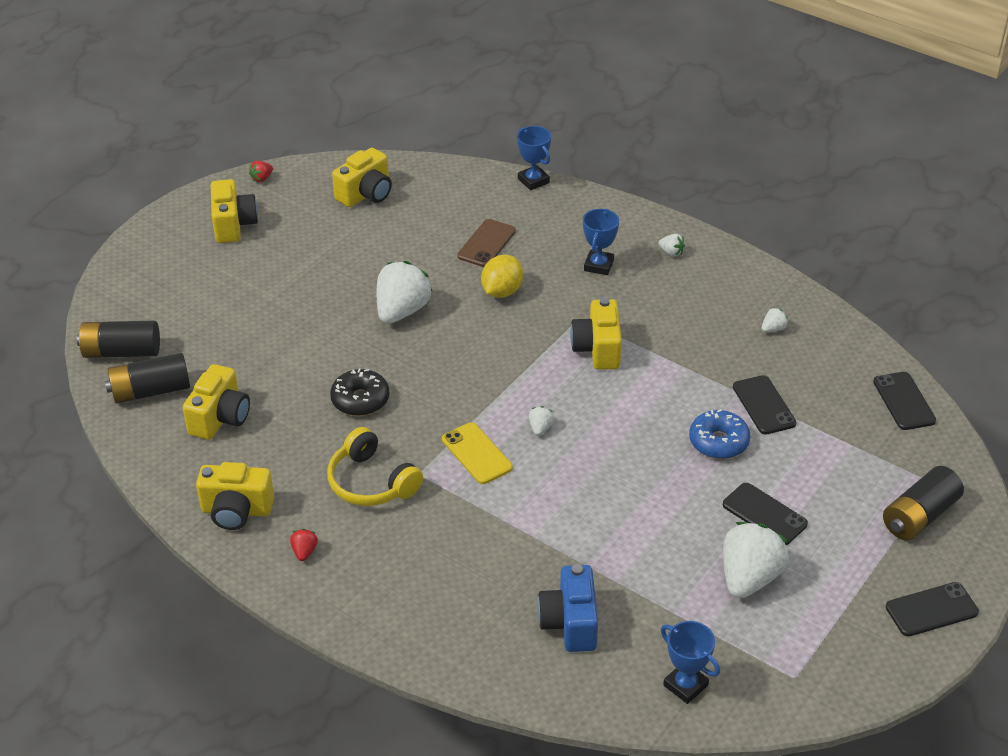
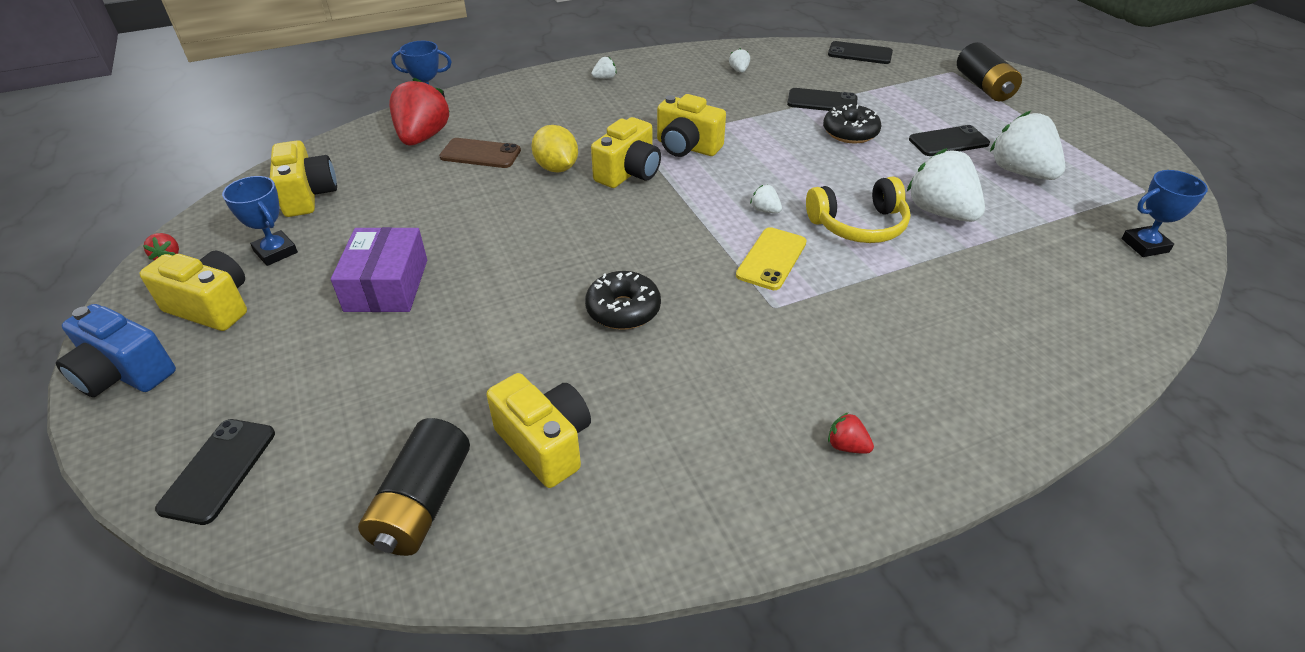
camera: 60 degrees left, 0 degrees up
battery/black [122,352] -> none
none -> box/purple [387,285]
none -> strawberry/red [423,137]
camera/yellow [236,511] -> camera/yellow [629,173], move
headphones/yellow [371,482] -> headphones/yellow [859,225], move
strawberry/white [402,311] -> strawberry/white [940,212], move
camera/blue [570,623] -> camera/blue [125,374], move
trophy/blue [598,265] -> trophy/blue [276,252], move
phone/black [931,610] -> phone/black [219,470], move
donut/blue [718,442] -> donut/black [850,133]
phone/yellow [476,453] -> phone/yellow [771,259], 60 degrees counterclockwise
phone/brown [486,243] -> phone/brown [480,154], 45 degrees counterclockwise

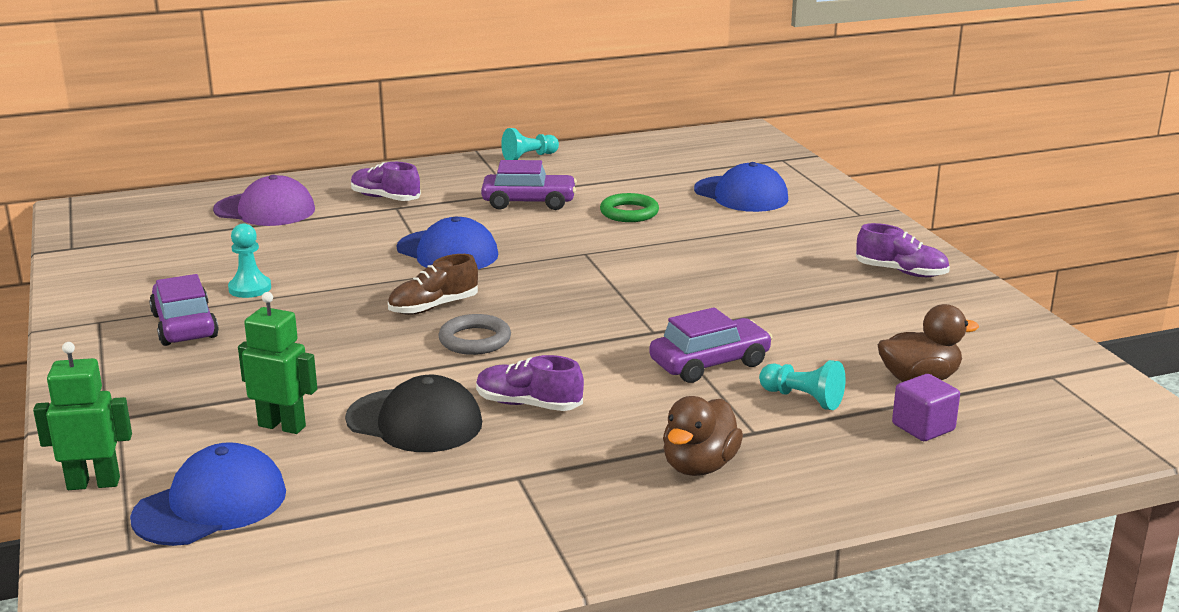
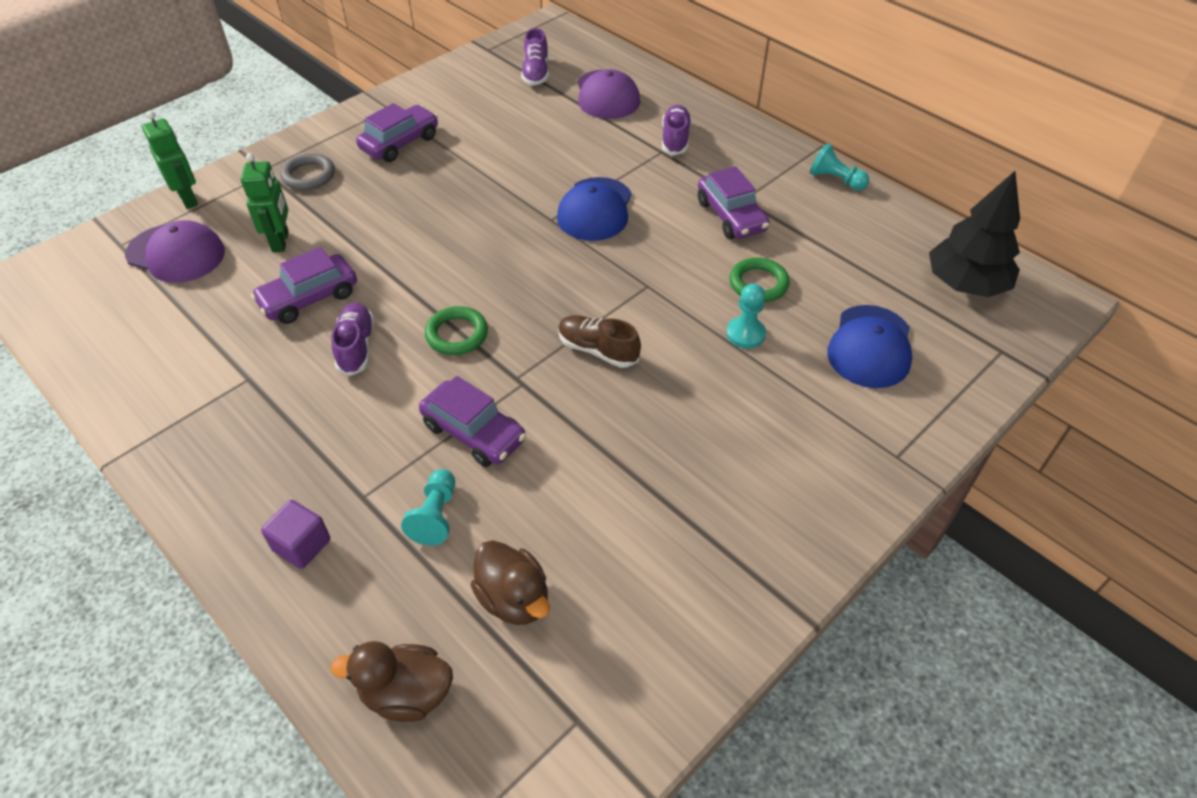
camera: 65 degrees right, 25 degrees up
none -> ring/green [457,334]
none -> tree/black [965,284]
pawn/turquoise [250,288] -> pawn/turquoise [745,334], move
shoe/brown [433,307] -> shoe/brown [598,350], move
ring/grey [475,340] -> ring/grey [309,176], move
duck/brown [699,466] -> duck/brown [406,693], move
shoe/purple [901,272] -> shoe/purple [536,73], move
cube/purple [923,427] -> cube/purple [302,545], move
cap/black [414,421] -> car/purple [309,298]
cap/blue [211,504] -> cap/purple [176,253]

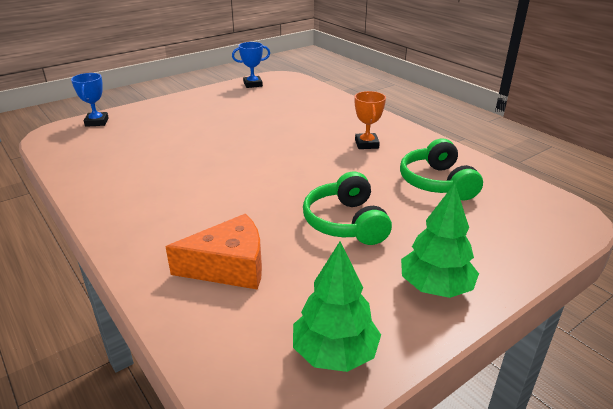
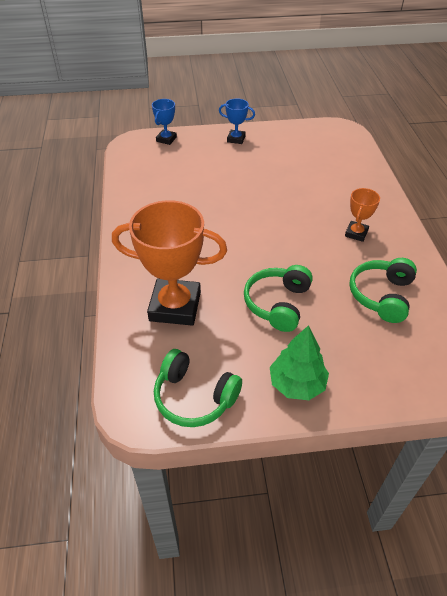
camera: 30 degrees right, 15 degrees up
trophy/blue [253,84] -> trophy/blue [236,139], move
cheese/orange [229,266] -> trophy/orange [175,306]
tree/green [334,353] -> headphones/green [194,397]

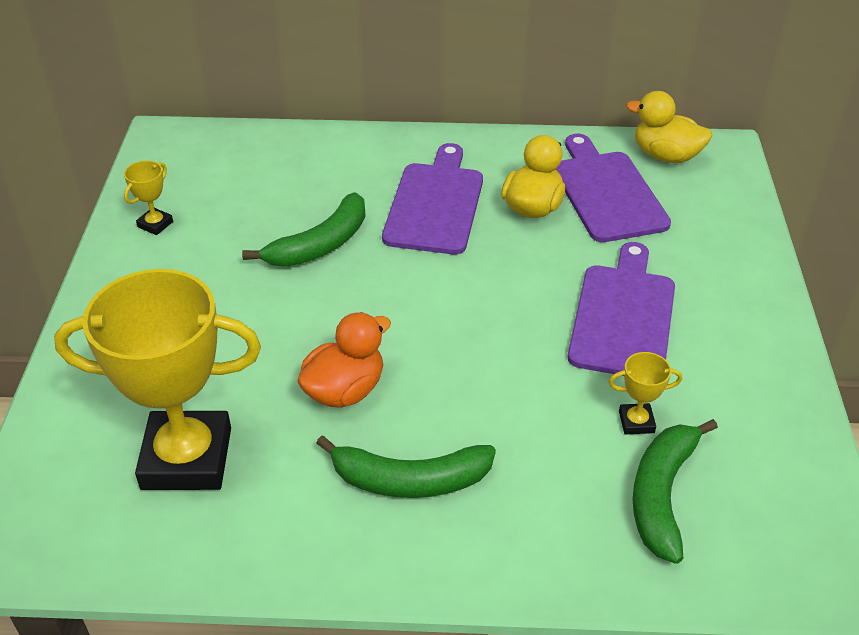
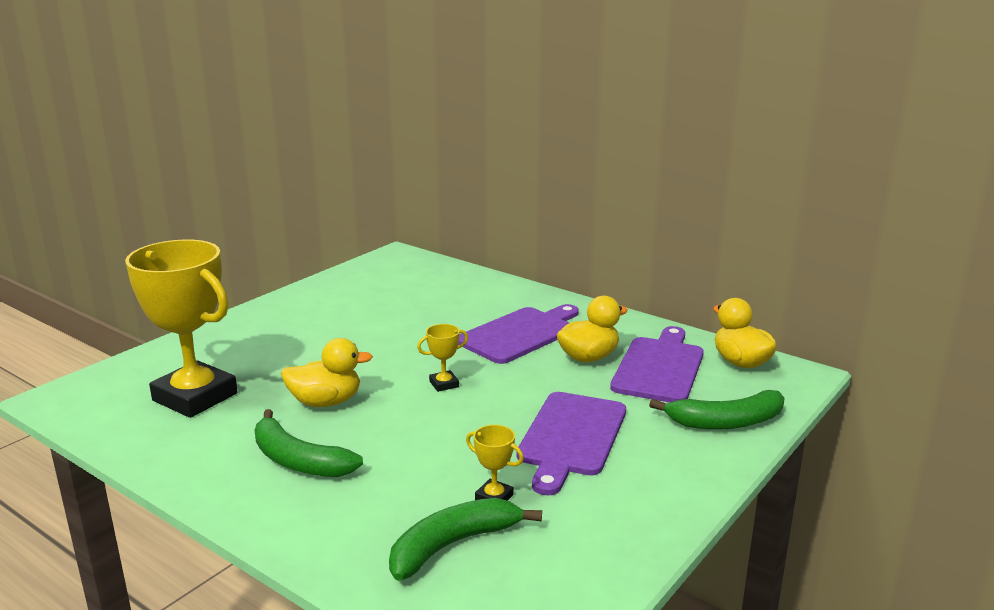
camera: 35 degrees right, 20 degrees down
trophy/yellow [155,224] -> trophy/yellow [444,384], move
banana/green [320,244] -> banana/green [726,422], move
duck/orange [345,390] -> duck/yellow [326,402]
cutting board/purple [623,316] -> cutting board/purple [571,437], 150 degrees clockwise

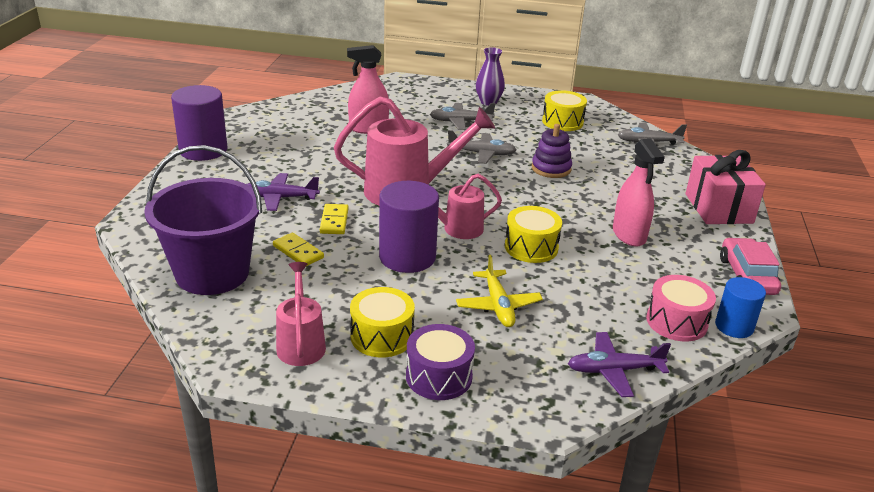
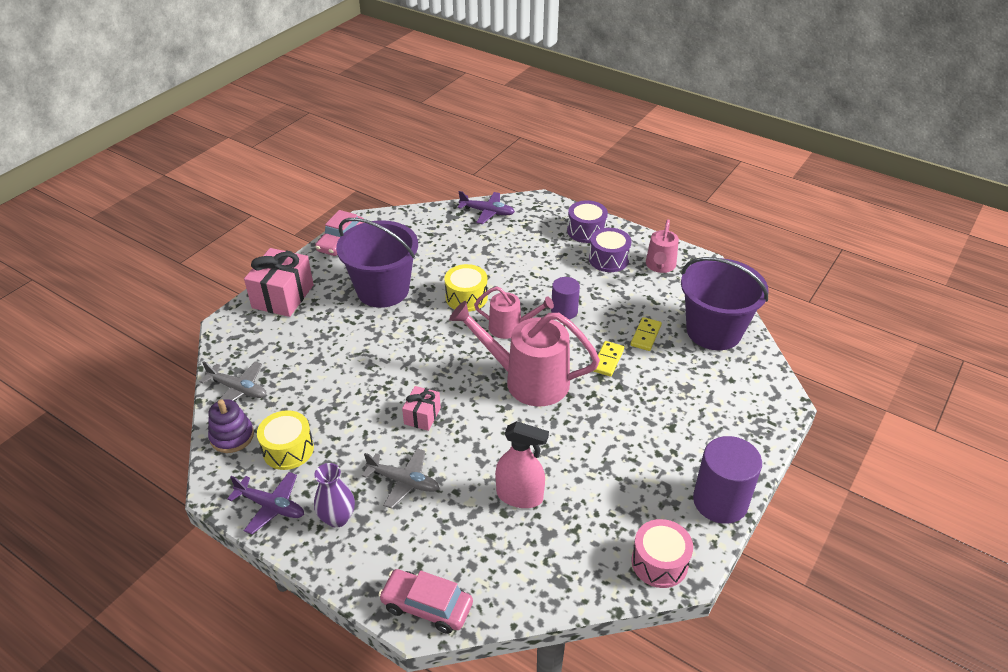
camera: 155 degrees left, 10 degrees up
plane/yellow [498,306] -> none
cylinder/blue [734,326] -> none
none -> car/pink [427,606]
plane/purple [279,198] -> plane/purple [271,506], move
stacking toy/purple [551,168] -> stacking toy/purple [232,436], move
drum/pink [676,322] -> drum/pink [659,562], move
plane/grey [482,154] -> gift/pink [422,416]
spray bottle/pink [629,235] -> bucket/purple [383,290]
drum/yellow [382,336] -> drum/purple [608,259]
domino/yellow [298,252] -> domino/yellow [645,335], 45 degrees clockwise
cylinder/purple [407,257] -> cylinder/purple [564,311], x0.61

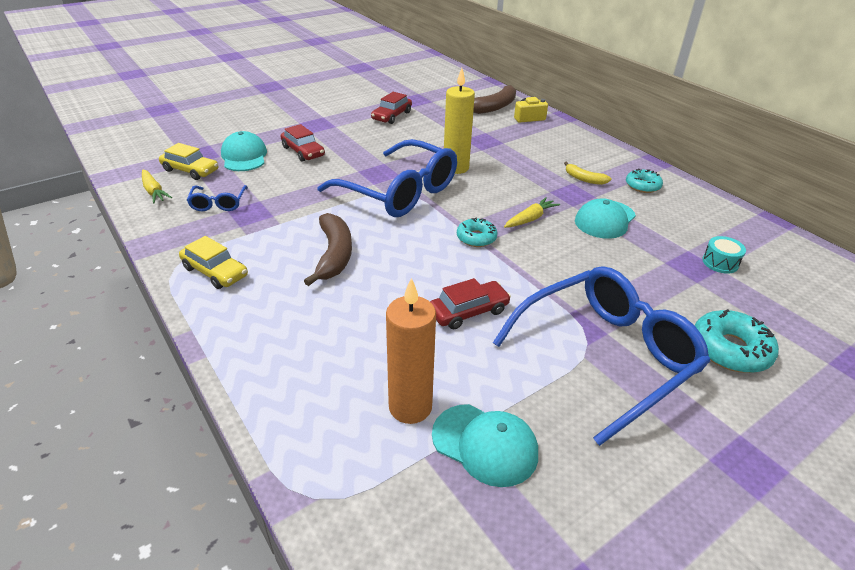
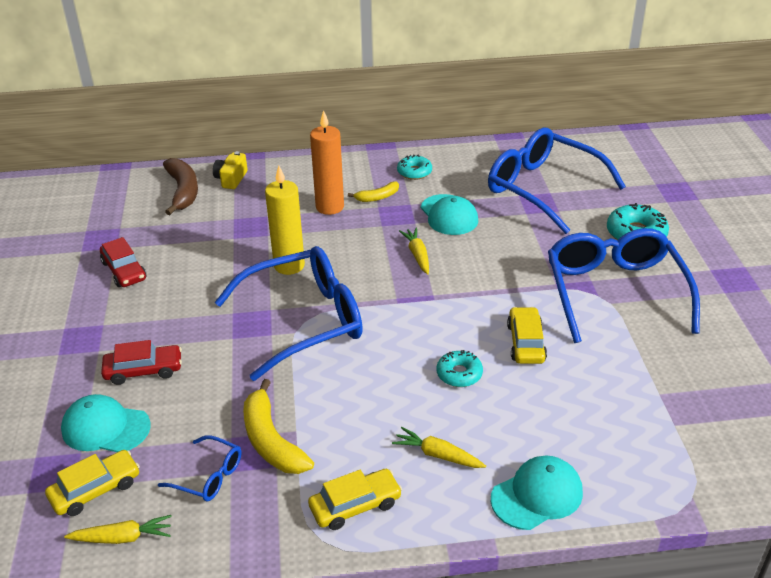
camera: 60 degrees left, 0 degrees up
banana/brown [334,255] -> none
none -> banana/yellow [271,440]
none -> carrot/yellow [437,455]
candle/orange [410,407] -> candle/orange [330,207], move
cap/turquoise [485,444] -> cap/turquoise [537,495], move
donut/turquoise [476,238] -> donut/turquoise [459,374], move
drum/turquoise [720,262] -> glasses/blue [543,188]
car/red [468,311] -> car/yellow [526,343]

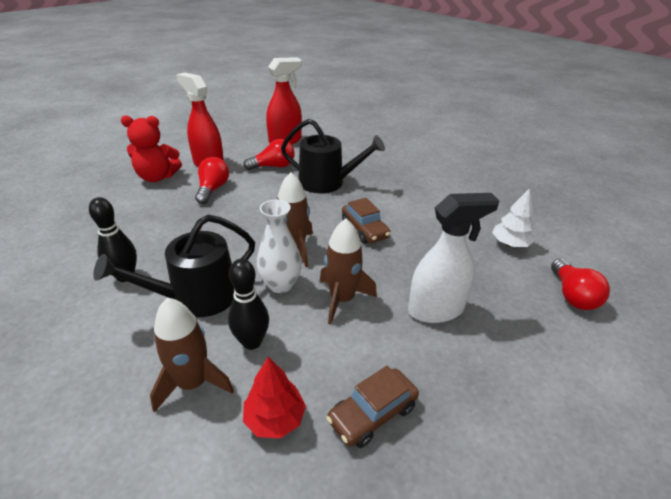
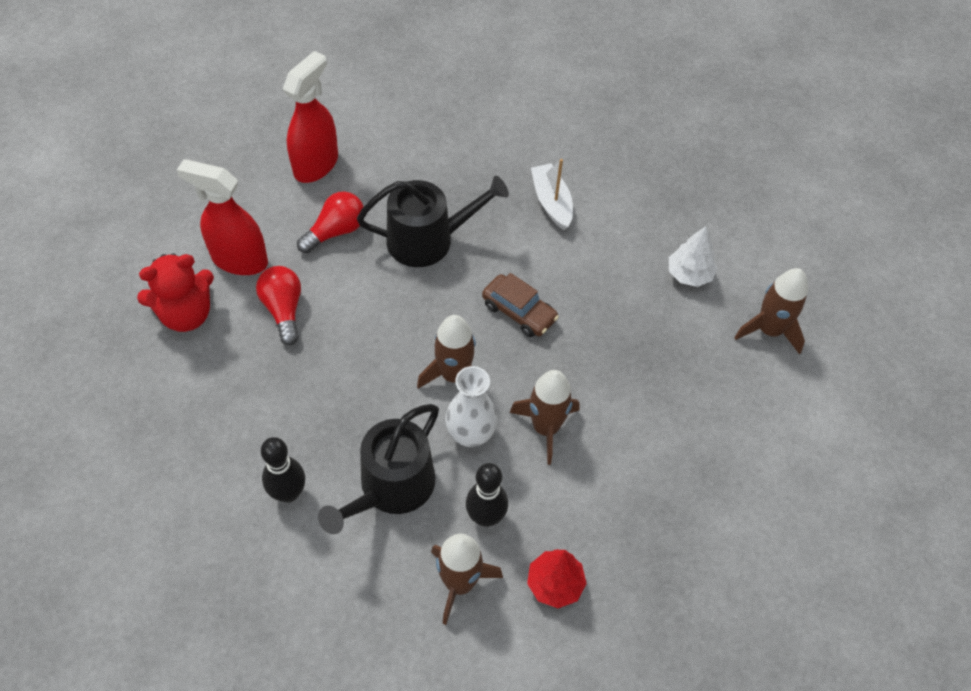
camera: 25 degrees left, 20 degrees up
car/brown [372,414] -> none
spray bottle/white [436,309] -> none
none -> boat/white [551,202]
light bulb/red [572,295] -> rocket/brown [769,330]

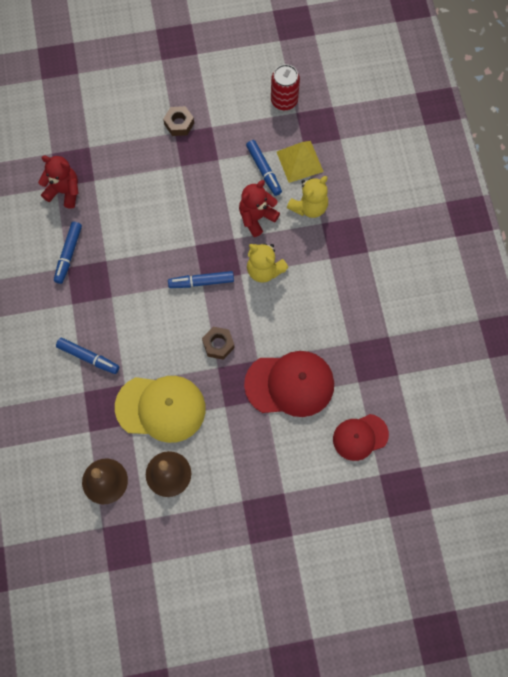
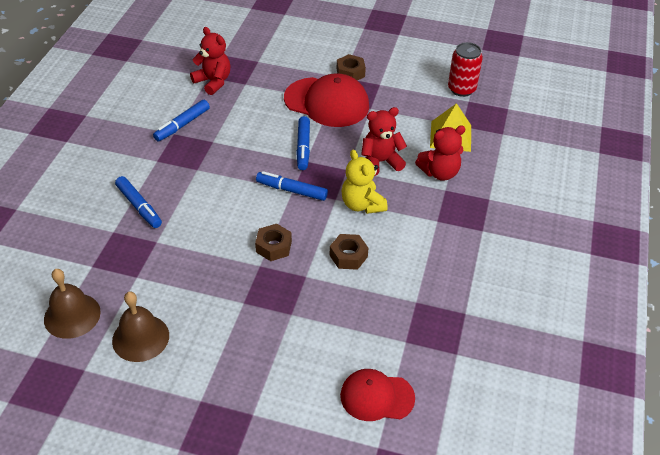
camera: 25 degrees right, 25 degrees down
cap/yellow [161,408] -> none
none -> nut/brown [348,256]
cap/red [290,384] -> cap/red [327,102], move
marker/blue [264,170] -> marker/blue [303,147], move
teddy bear/yellow [309,207] -> teddy bear/red [439,172]

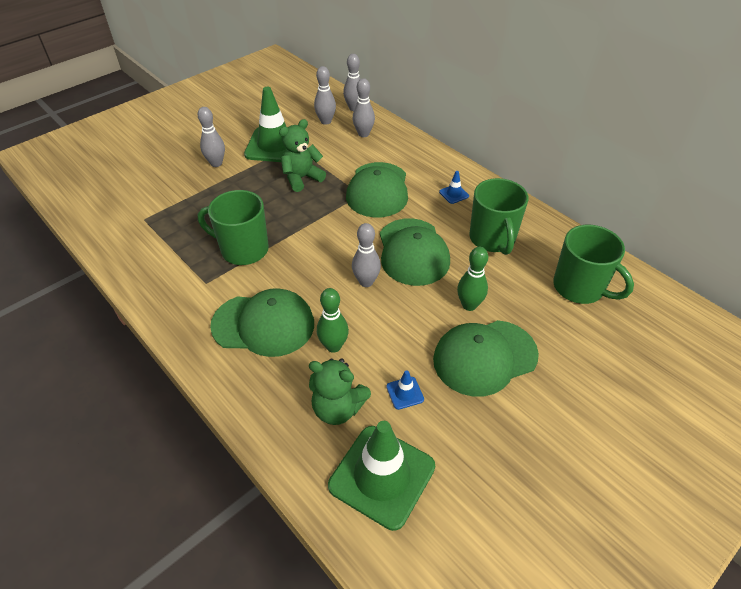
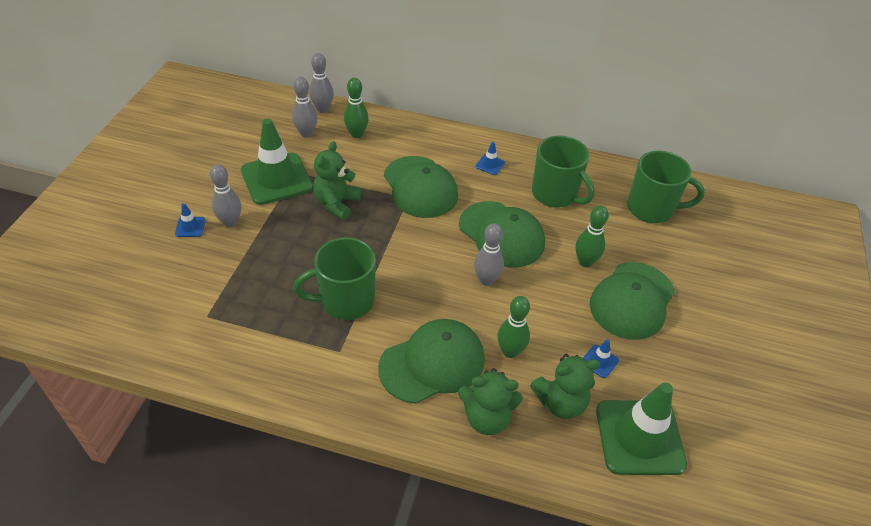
camera: 35 degrees left, 0 degrees up
none -> traffic cone/blue [190,227]
none -> teddy bear/green [487,418]
bowling pin/grey [363,134] -> bowling pin/green [356,134]

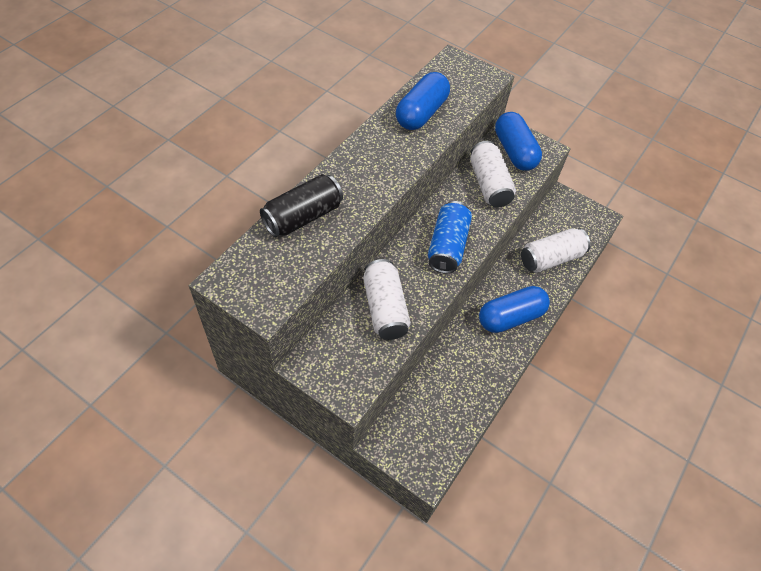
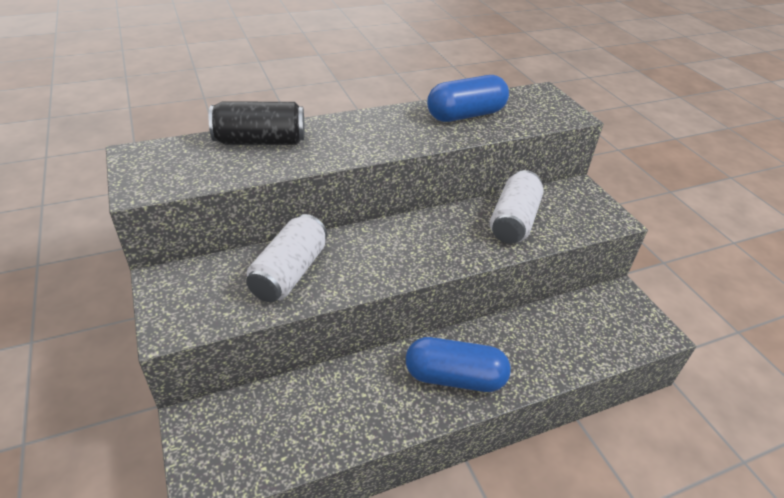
camera: 35 degrees right, 15 degrees down
can/blue [447,246] -> none
capsule/blue [514,151] -> none
can/white [551,258] -> none

